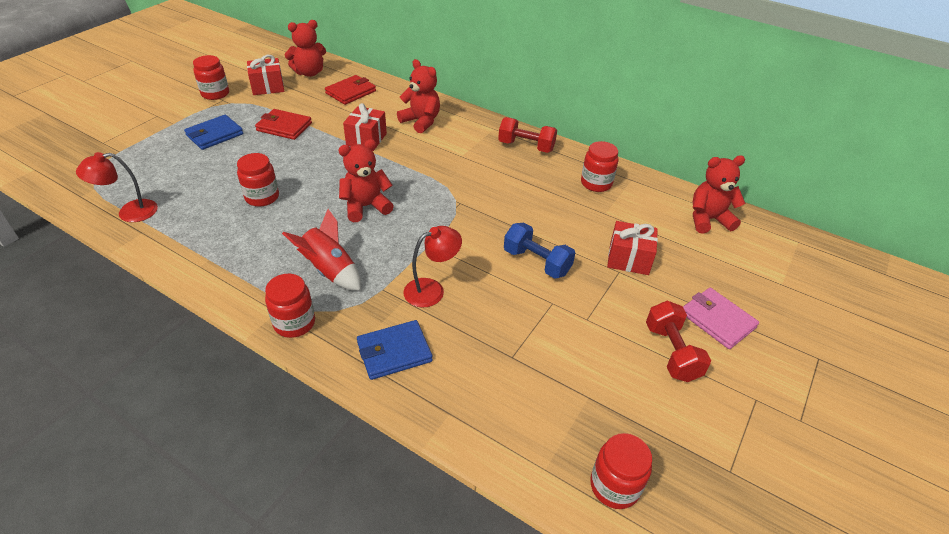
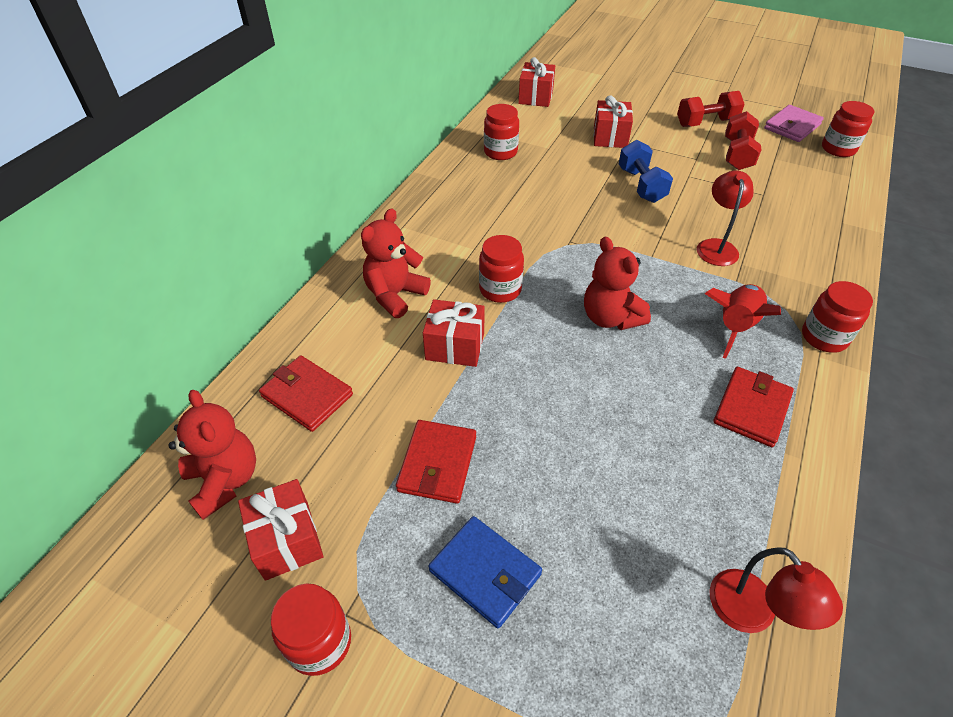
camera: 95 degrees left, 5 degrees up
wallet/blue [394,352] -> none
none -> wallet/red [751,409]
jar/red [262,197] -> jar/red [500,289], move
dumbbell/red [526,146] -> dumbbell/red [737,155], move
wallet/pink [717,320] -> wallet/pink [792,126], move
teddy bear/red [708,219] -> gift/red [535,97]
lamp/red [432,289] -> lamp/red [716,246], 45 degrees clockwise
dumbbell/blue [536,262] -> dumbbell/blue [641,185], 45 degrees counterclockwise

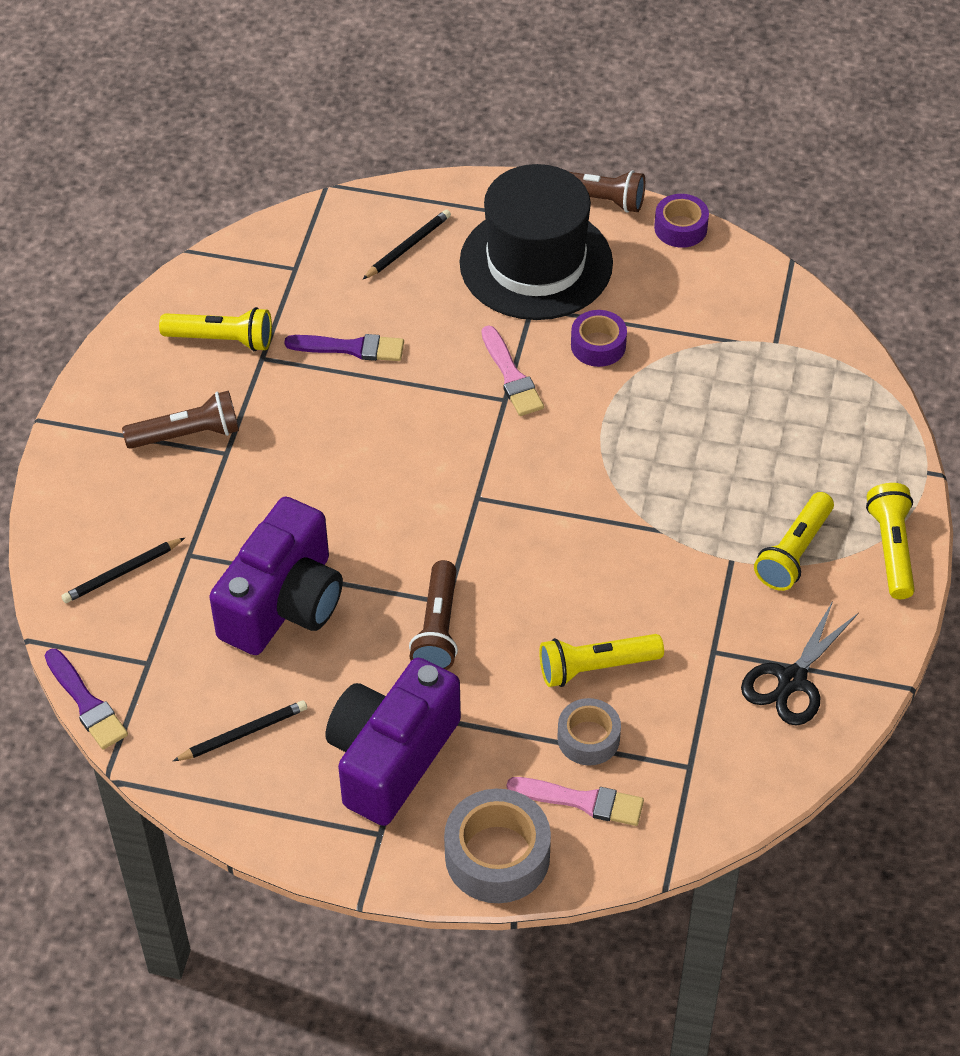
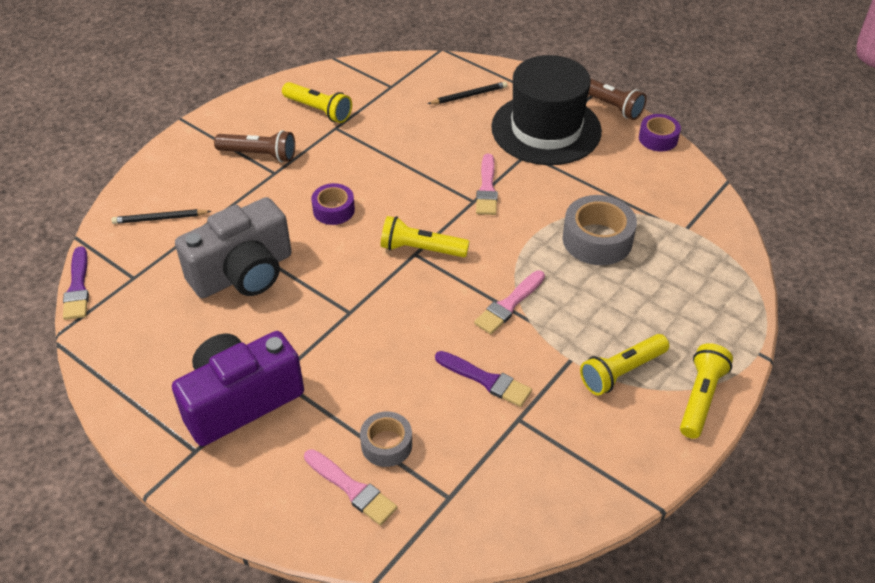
camera: 25 degrees right, 5 degrees down
pencil/black [243,734] -> none
flashlight/brown [438,628] -> none
scissors/black [792,680] -> none
none -> brush/pink [509,305]
brush/purple [351,348] -> brush/purple [486,380], move
tape/grey [497,856] -> tape/grey [597,239], move
flashlight/yellow [596,667] -> flashlight/yellow [421,249], move
tape/purple [598,345] -> tape/purple [333,210], move
camera/purple [284,603] -> camera/grey [243,273]

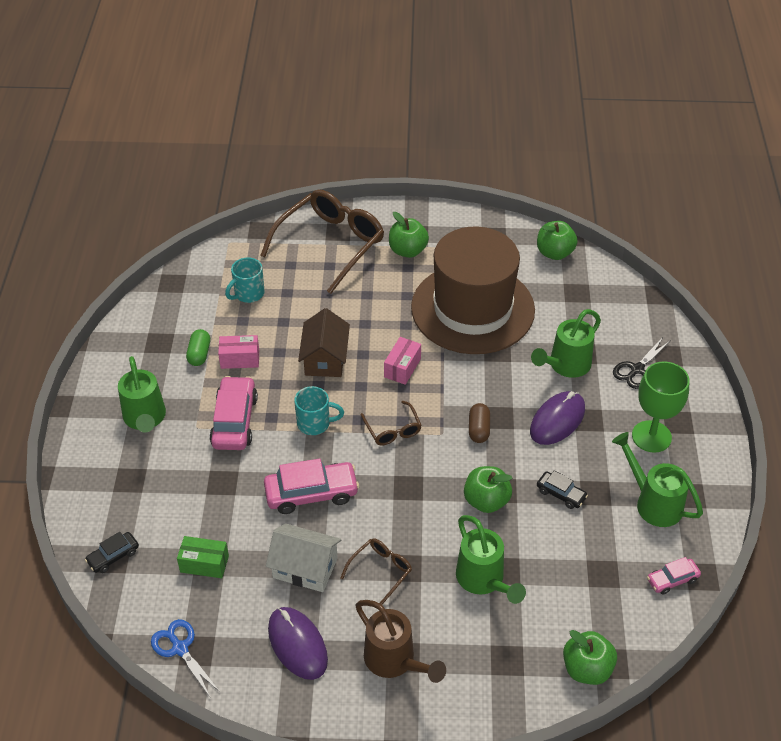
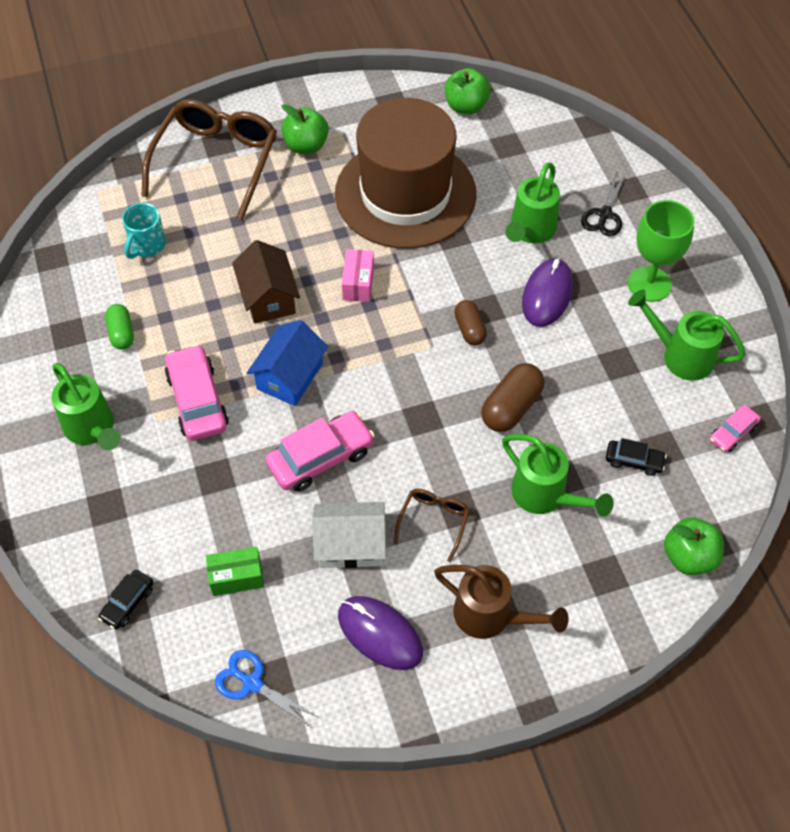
camera: 20 degrees left, 10 degrees up
box/pink [240,359] -> none
glasses/brown [392,429] -> none
car/black [561,494] -> car/black [634,461], move
mug/turquoise [315,423] -> house/blue [290,376]
apple/green [486,501] -> capsule/brown [511,407]

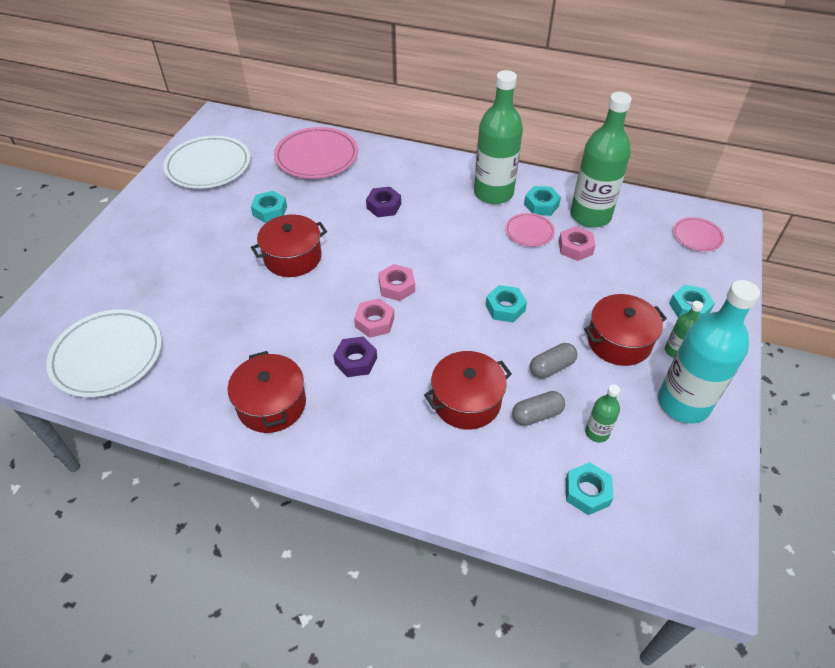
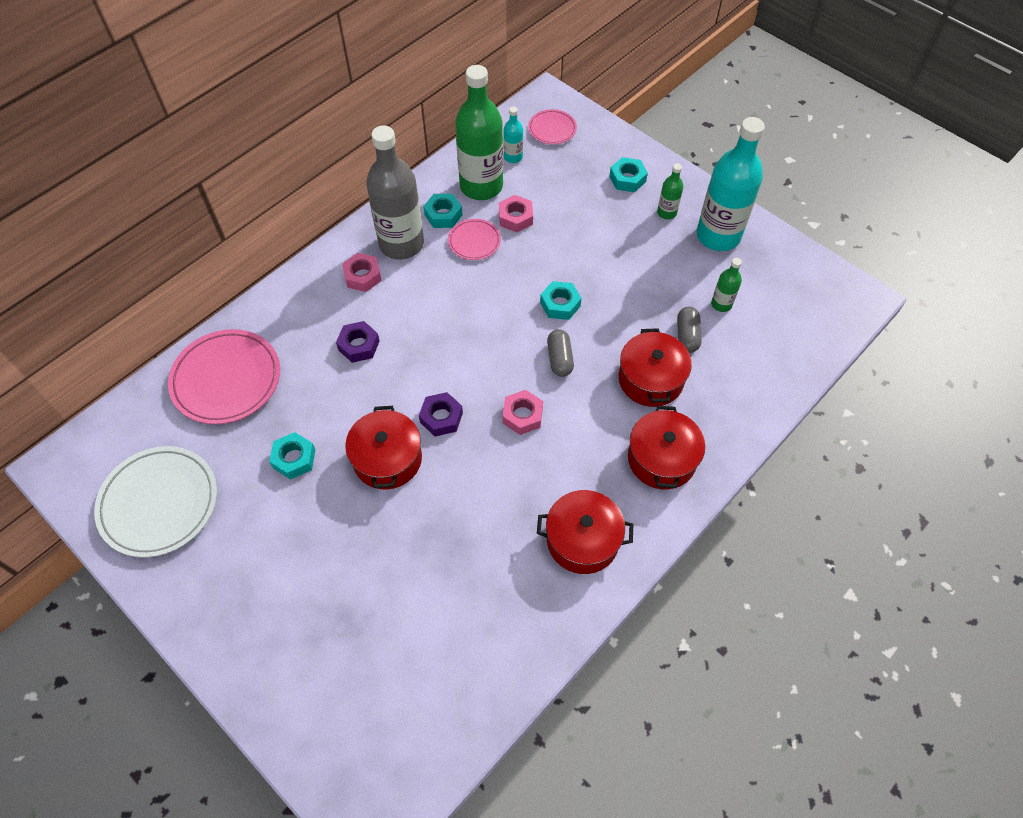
camera: 65 degrees left, 10 degrees up
plate/white [107,356] -> none
nut/turquoise [587,492] -> none
none -> bottle/turquoise [513,157]
nut/purple [356,361] -> nut/purple [441,417], move
nut/pink [396,287] -> nut/pink [362,276], move
capsule/grey [551,367] -> capsule/grey [560,359], move
pot/red [619,341] -> pot/red [661,459], move
bottle/green [493,193] -> bottle/grey [401,244]

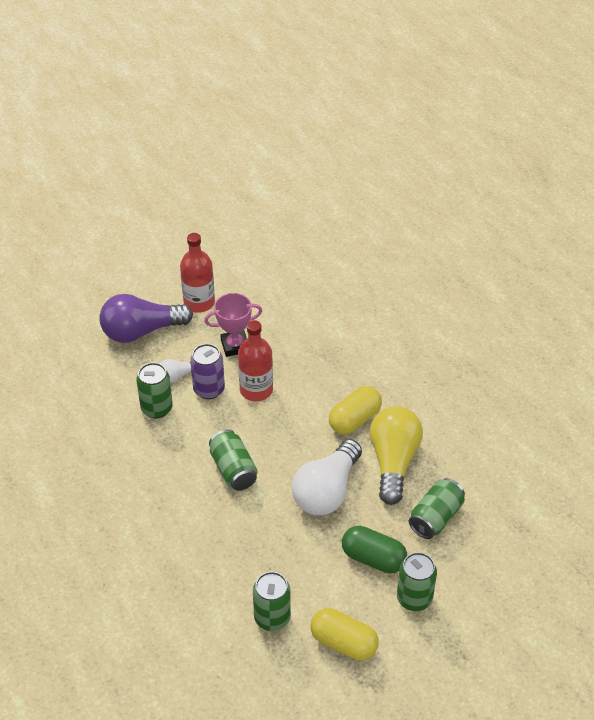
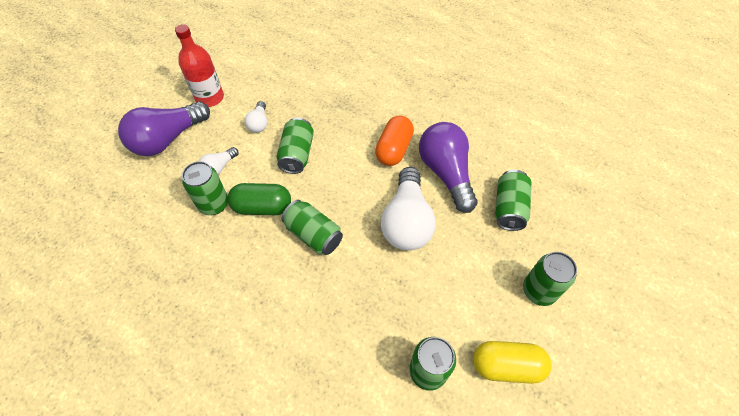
camera: 25 degrees left, 10 degrees up
can/purple [209,389] -> none
capsule/green [373,558] -> capsule/green [262,207], move
trophy/pink [235,346] -> light bulb/white [259,123]
bottle/red [256,390] -> can/green [297,154]
capsule/yellow [354,419] -> capsule/orange [394,149]
light bulb/yellow [393,462] -> light bulb/purple [446,173]

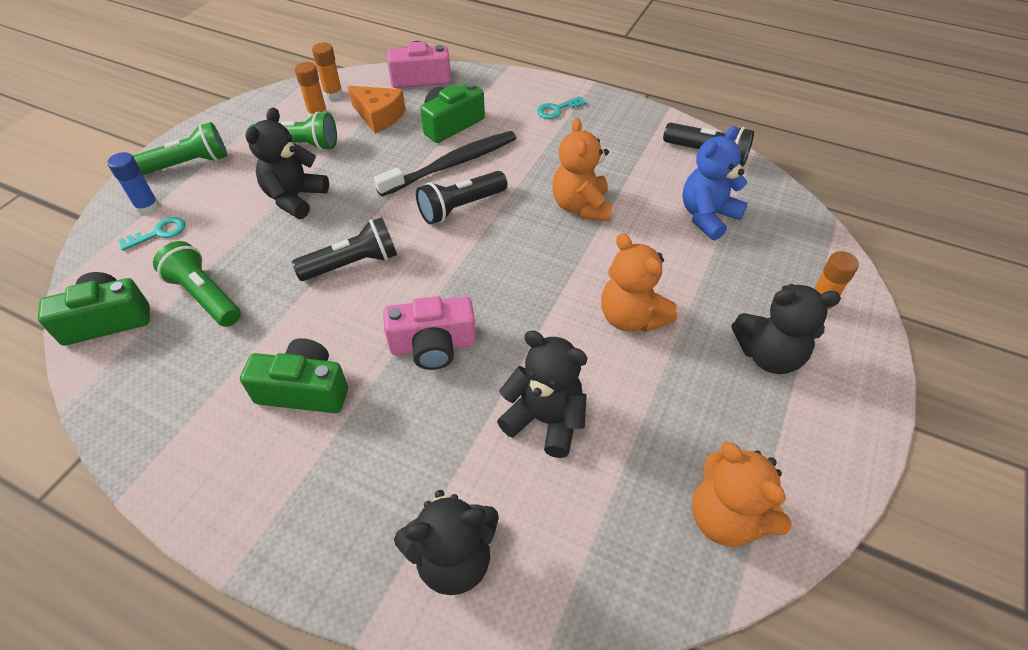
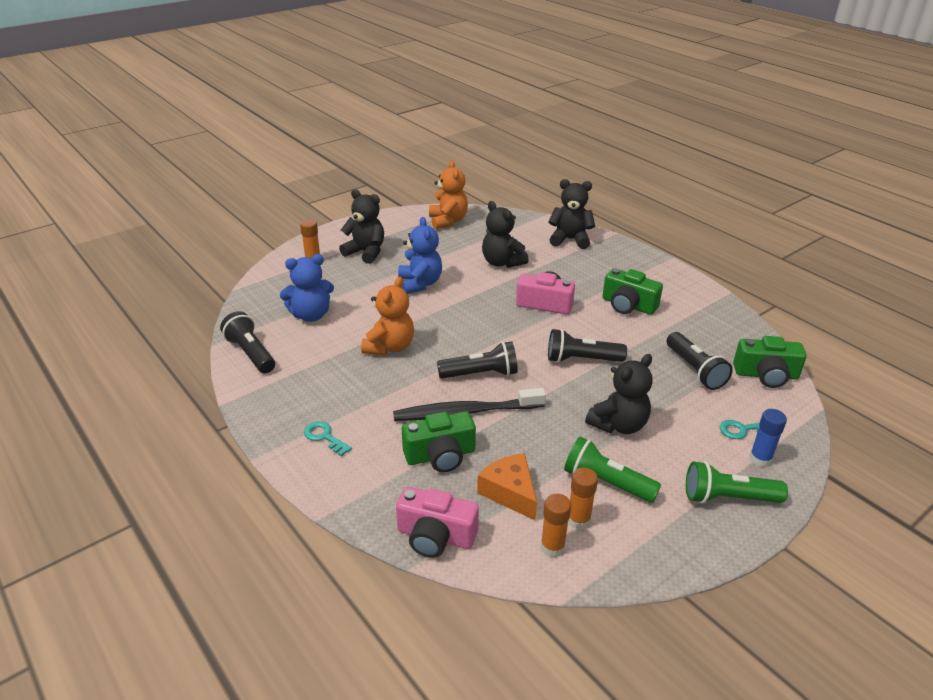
camera: 155 degrees left, 15 degrees down
flashlight/green [205,296] -> flashlight/black [695,370]
teddy bear/orange [631,317] -> teddy bear/blue [420,284]
key/turquoise [557,109] -> key/turquoise [324,437], 135 degrees counterclockwise

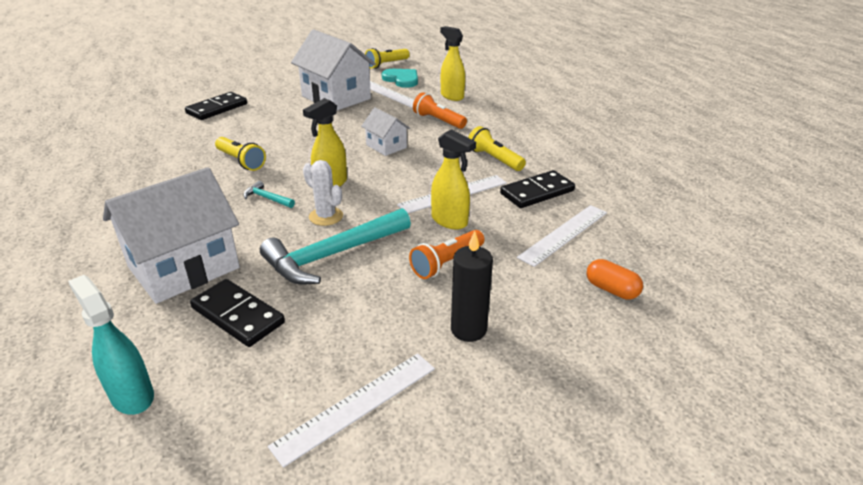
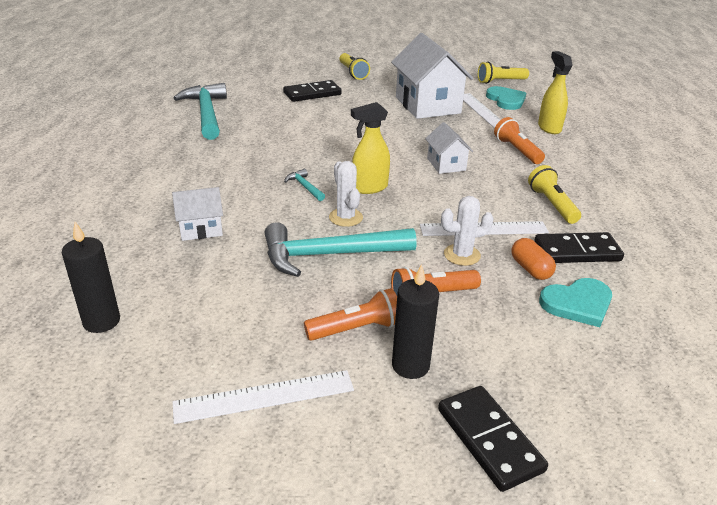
camera: 25 degrees right, 0 degrees up
none -> hammer/turquoise [206,113]
none -> flashlight/orange [356,329]
domino/black [238,315] -> domino/black [489,439], move
flashlight/yellow [241,161] -> flashlight/yellow [353,73], move
capsule/orange [611,290] -> capsule/orange [530,269], move
spray bottle/turquoise [132,396] -> candle/black [101,321]
spray bottle/yellow [450,221] -> cactus/white [462,255]
ruler/white [564,234] -> heart/turquoise [577,304]
house/white [184,267] -> house/white [201,229], x0.51

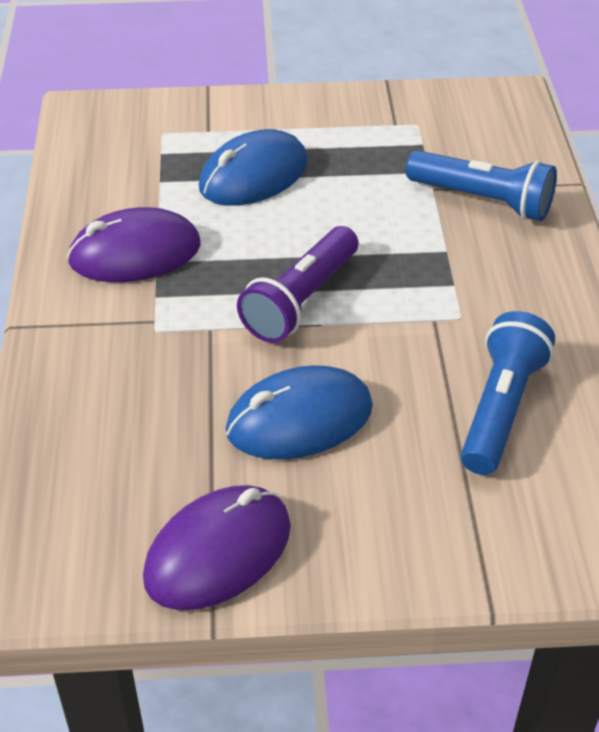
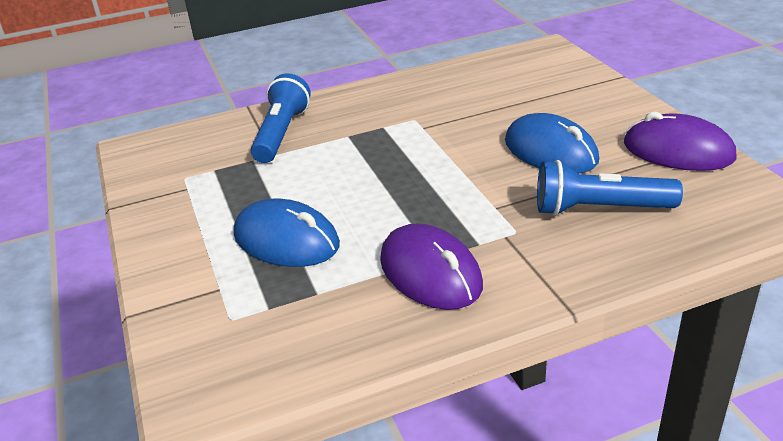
camera: 105 degrees left, 10 degrees down
flashlight/purple [301,300] -> none
flashlight/blue [501,408] -> flashlight/blue [599,209], move

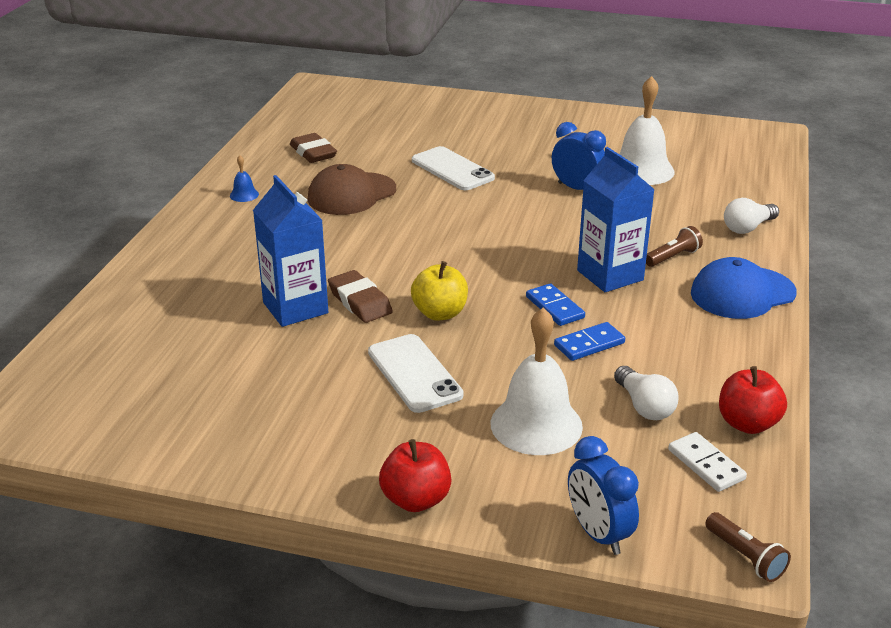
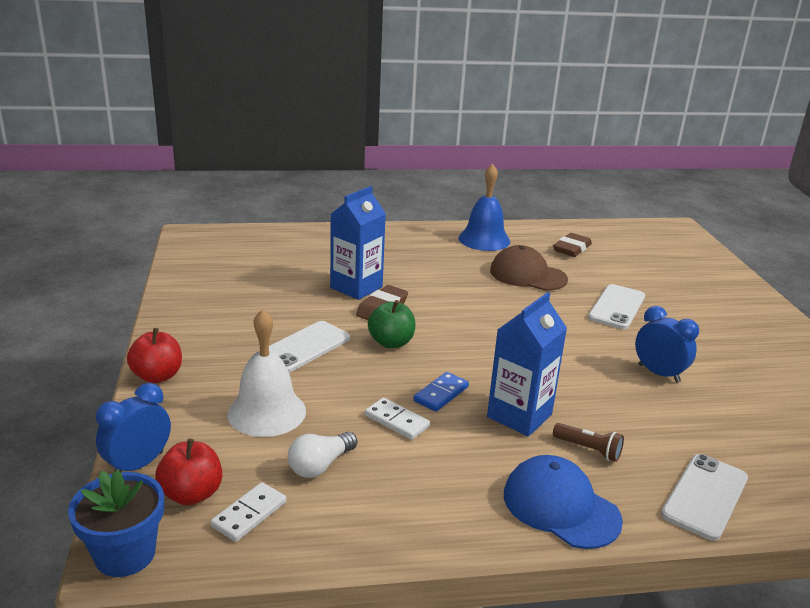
camera: 65 degrees right, 5 degrees down
bell/white [641,170] -> none
apple/red [747,423] -> apple/red [191,494], move
flashlight/brown [745,557] -> flower pot/blue [125,554]
light bulb/white [747,228] -> phone/white [705,496]
apple/yellow [440,313] -> apple/green [391,342]
domino/blue [589,344] -> domino/white [396,421]
clock/blue [577,188] -> clock/blue [659,373], 60 degrees counterclockwise
bell/blue [244,195] -> bell/blue [484,239], x2.34

